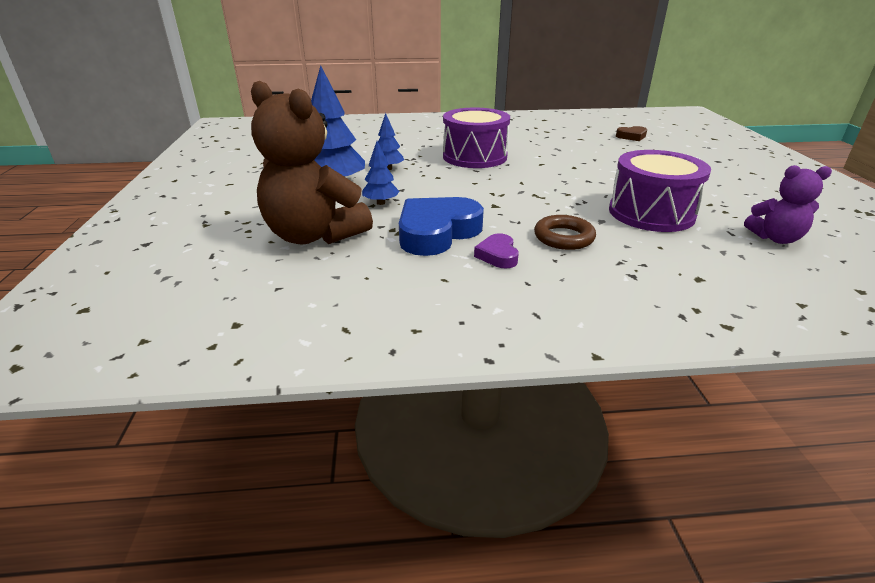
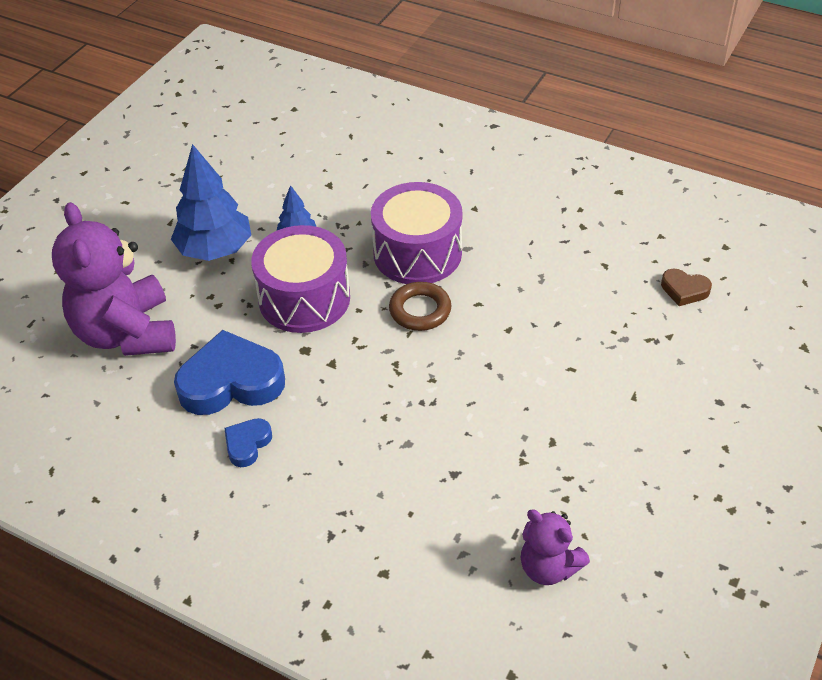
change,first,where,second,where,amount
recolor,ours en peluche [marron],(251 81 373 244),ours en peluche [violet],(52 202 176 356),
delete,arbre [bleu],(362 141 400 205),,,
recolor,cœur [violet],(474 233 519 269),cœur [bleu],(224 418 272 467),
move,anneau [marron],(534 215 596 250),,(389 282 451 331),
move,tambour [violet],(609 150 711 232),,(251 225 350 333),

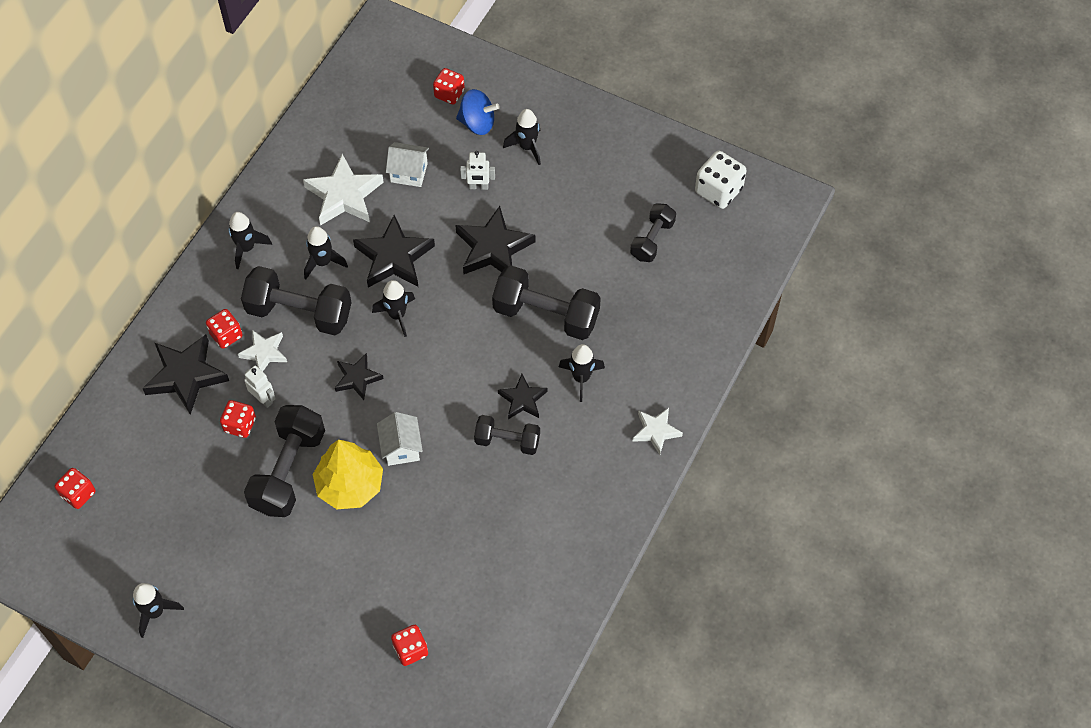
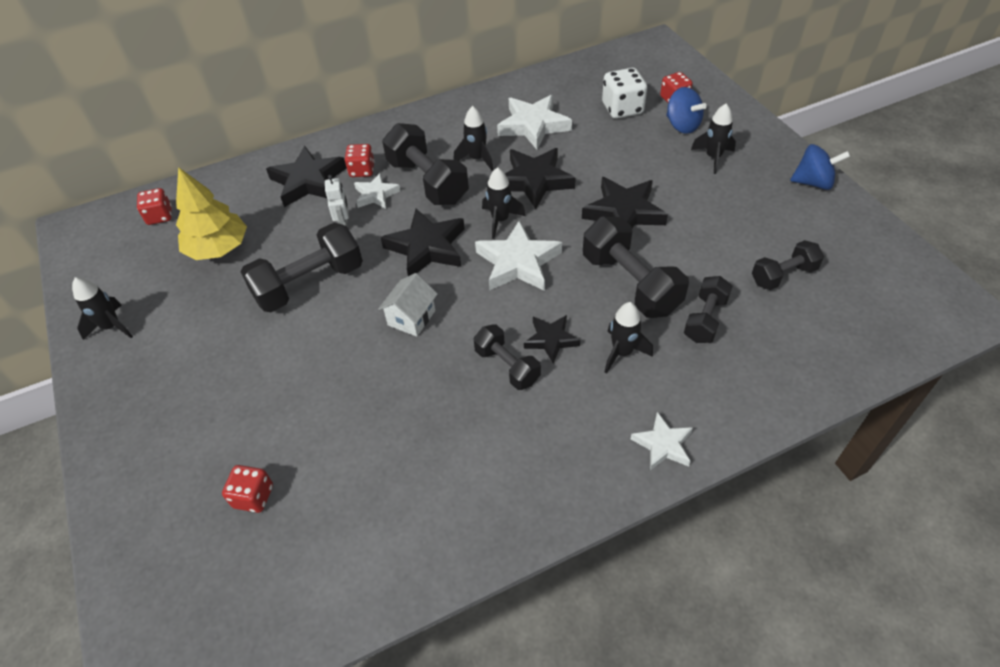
change,first,where,second,where,amount
delete,dé [rouge],(220 400 256 438),,,
delete,fusée [noir],(228 212 272 269),,,
move,arbre [jaune],(312 440 383 509),,(176 167 247 260),
resize,étoile [noir],(335 353 383 400),,(380 208 465 276),x1.70
delete,maison [blanc],(386 142 429 187),,,
delete,robot [blanc],(460 151 495 190),,,
move,dé [blanc],(695 151 747 209),,(602 68 647 119),
insert,,,étoile [blanc],(475 220 562 291),
insert,,,haltère [noir],(684 276 733 343),
insert,,,toupie [bleu],(790 144 850 190),

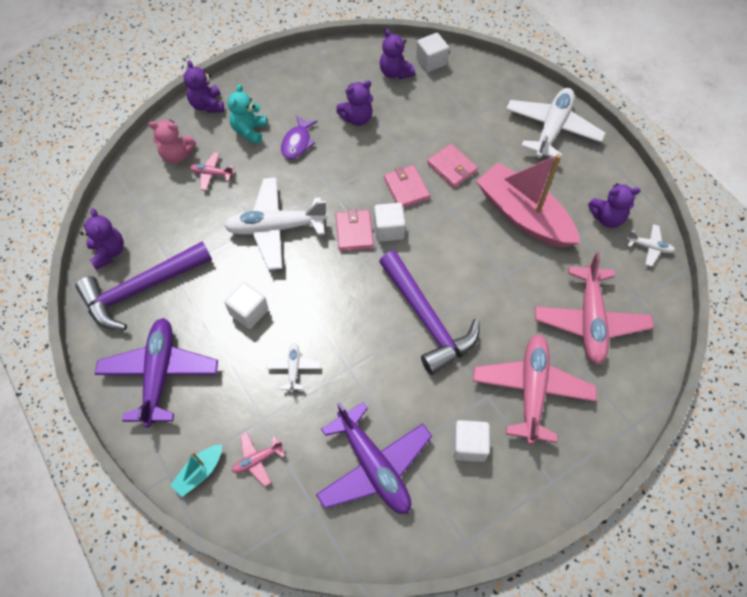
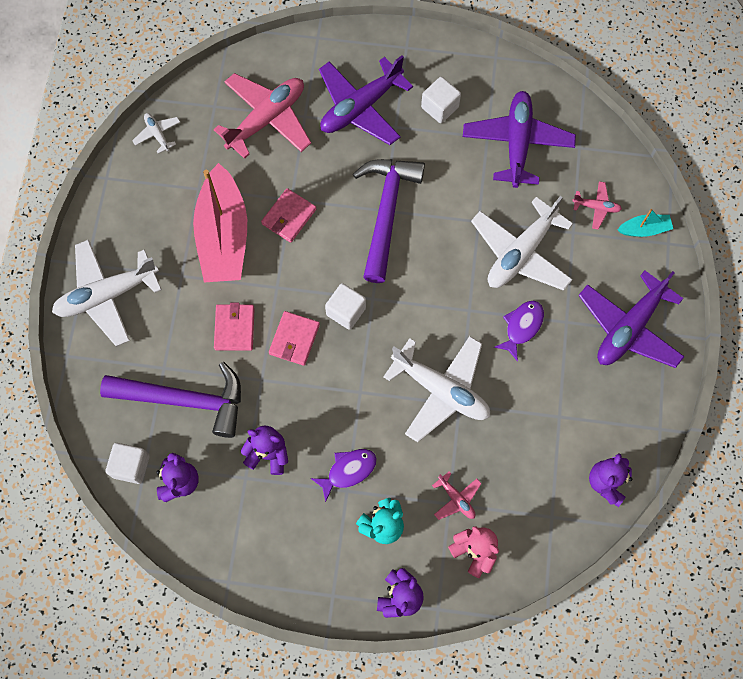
change,first,where,second,where,amount
move,marteau [violet],(75 241 212 330),,(100 362 241 438),
replace,cube [blanc],(225 282 269 329),poisson [violet],(494 301 544 362),
resize,avion [blanc],(266 343 321 392),,(471 196 573 291),x2.18
move,portefeuille [rose],(335 209 374 251),,(261 188 316 243),
recolor,avion [rose],(473 334 597 445),avion [violet],(319 55 413 145),
delete,ours en peluche [violet],(588 183 640 228),,,

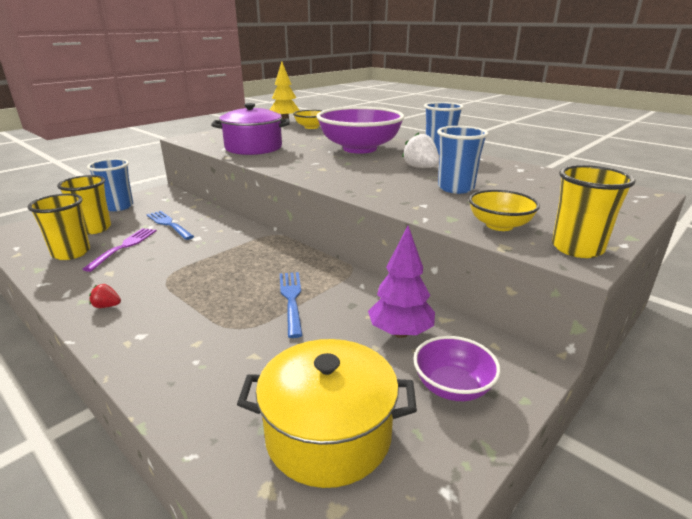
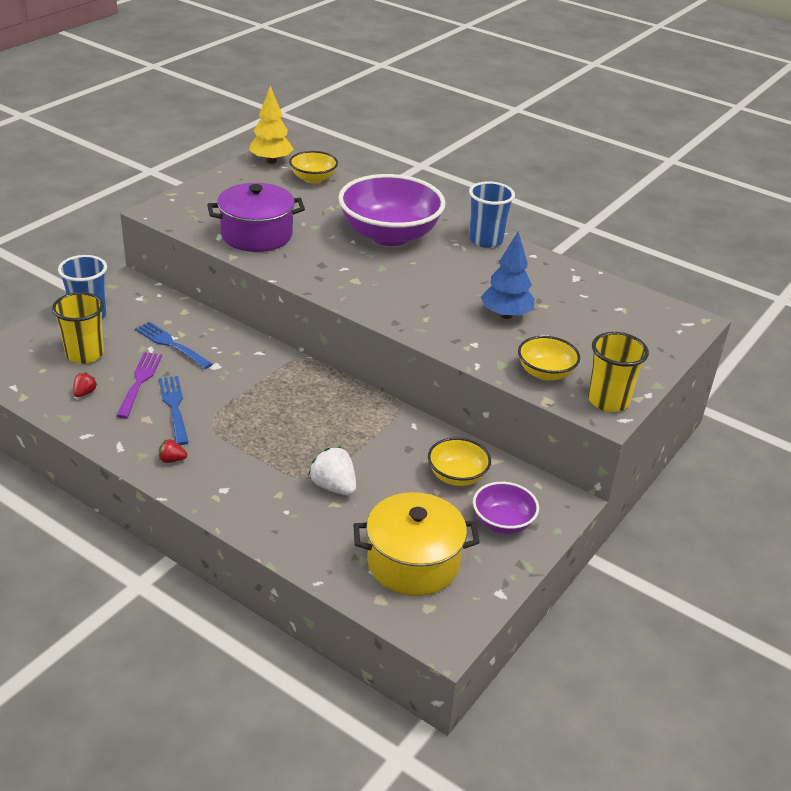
change,first,where,second,where,amount
replace,gobelet [jaune],(27 194 90 260),fraise [rouge],(73 373 97 397),
move,fourchette [bleu],(280 272 303 338),,(159 376 189 445),
replace,arbre [violet],(368 226 435 338),bol [jaune],(428 437 491 486),
move,fraise [blanc],(402 132 439 168),,(308 447 356 496),
replace,gobelet [bleu],(437 126 488 194),arbre [bleu],(481 231 534 319),

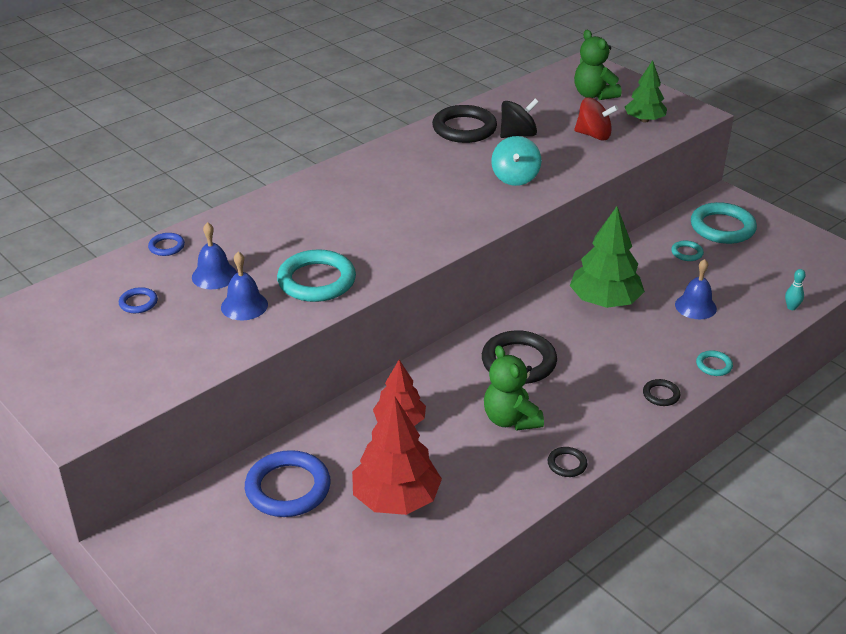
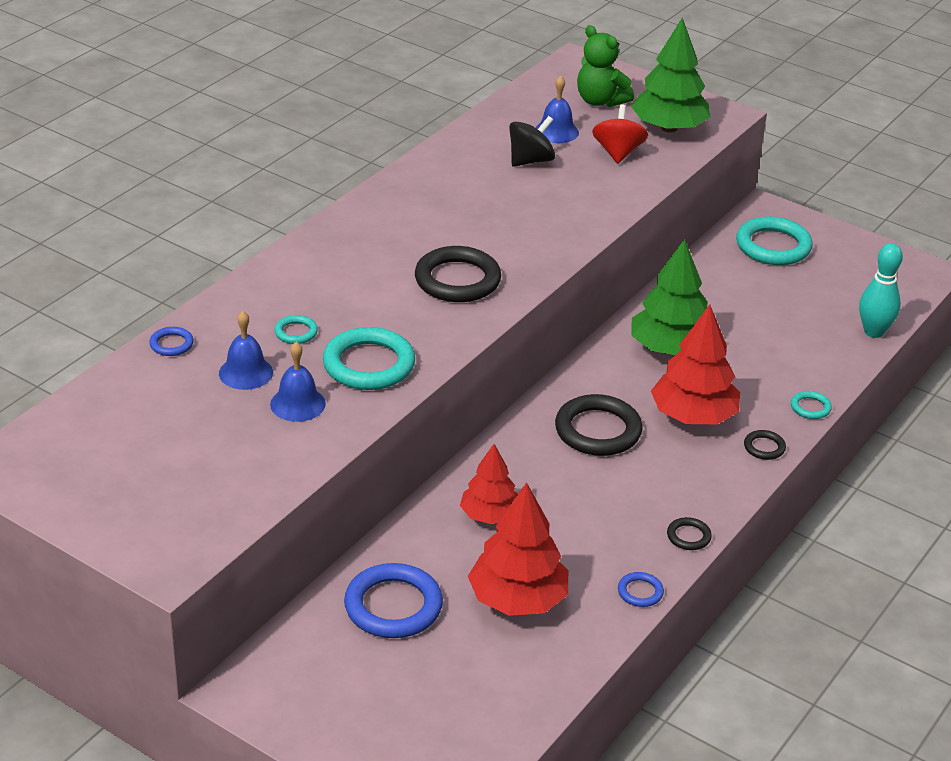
change,first,where,second,where,amount
move,anneau [bleu],(119 287 158 313),,(618 572 664 607),
move,anneau [noir],(432 105 497 143),,(415 246 501 302),
delete,ours en peluche [vert],(484 345 544 430),,,
delete,toupie [turquoise],(491 136 541 186),,,
rotate,toupie [rouge],(574 97 618 140),,(592 104 648 164),90 degrees counterclockwise
resize,arbre [vert],(625 60 667 123),,(631 17 710 133),x1.57
move,anneau [turquoise],(671 240 704 261),,(274 315 318 344),
move,cloche [bleu],(675 259 717 319),,(536 76 579 143),
resize,quille [turquoise],(785 269 806 310),,(859 243 903 338),x1.97
insert,,,arbre [rouge],(651 304 740 424),

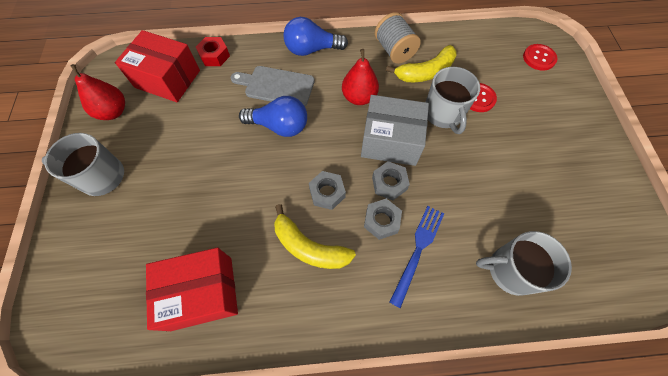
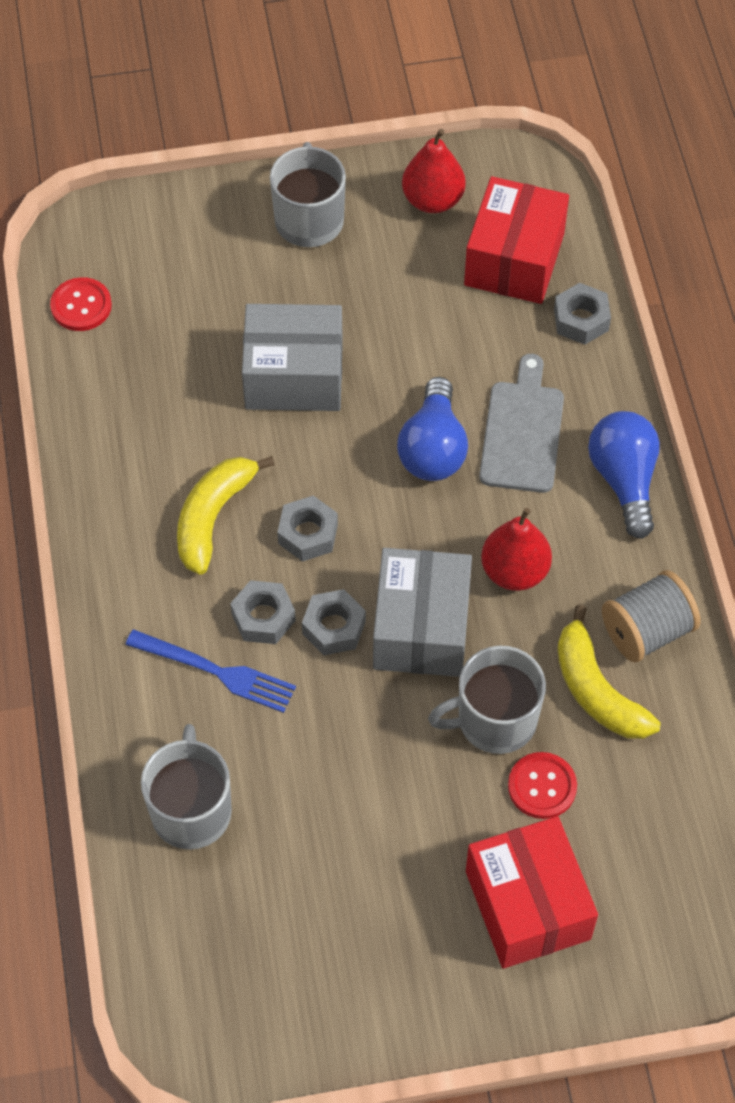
change,first,where,second,where,amount
move,boîte [rouge],(146 248 238 331),,(466 816 598 969),
recolor,écrou [rouge],(196 37 230 66),écrou [gris],(554 283 611 345),
move,bouton [rouge],(523 44 558 71),,(50 277 112 331),
insert,,,boîte [gris],(242 304 343 411),

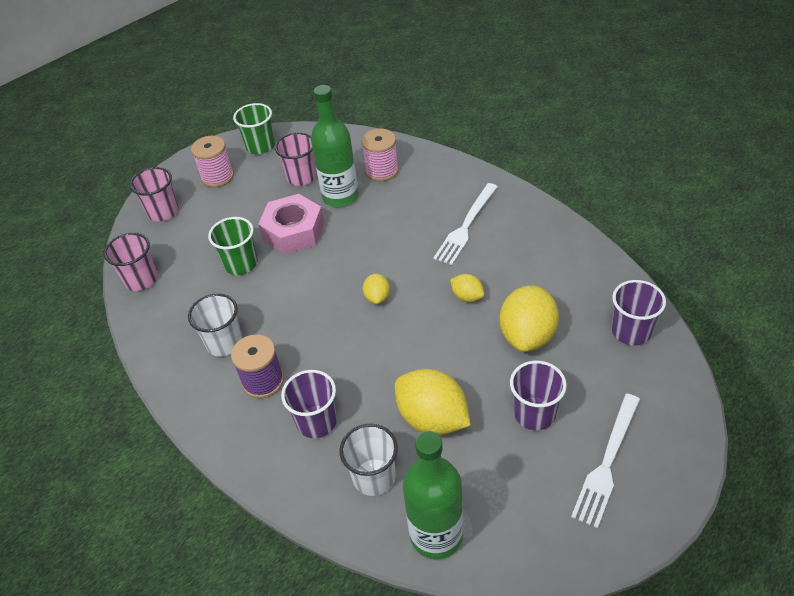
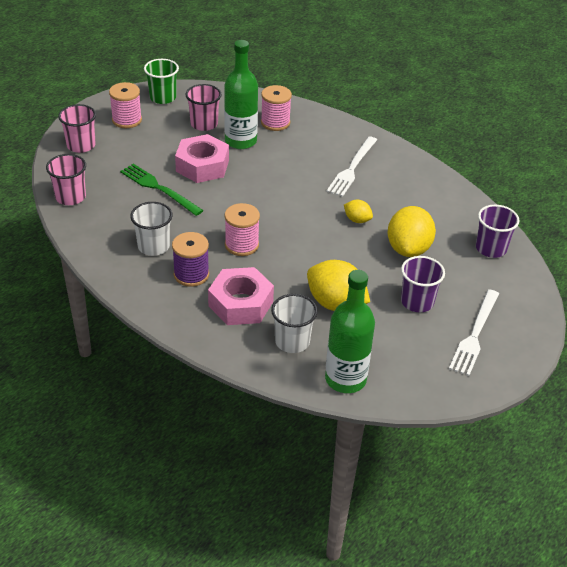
change,first,where,second,where,amount
replace,gobelet [vert],(208 217 258 275),fourchette [vert],(120 164 203 216),
replace,gobelet [violet],(281 370 337 438),écrou [rose],(208 267 274 325),
delete,citron [jaune],(363 274 390 304),,,
insert,,,bobine [rose],(224 203 260 256),

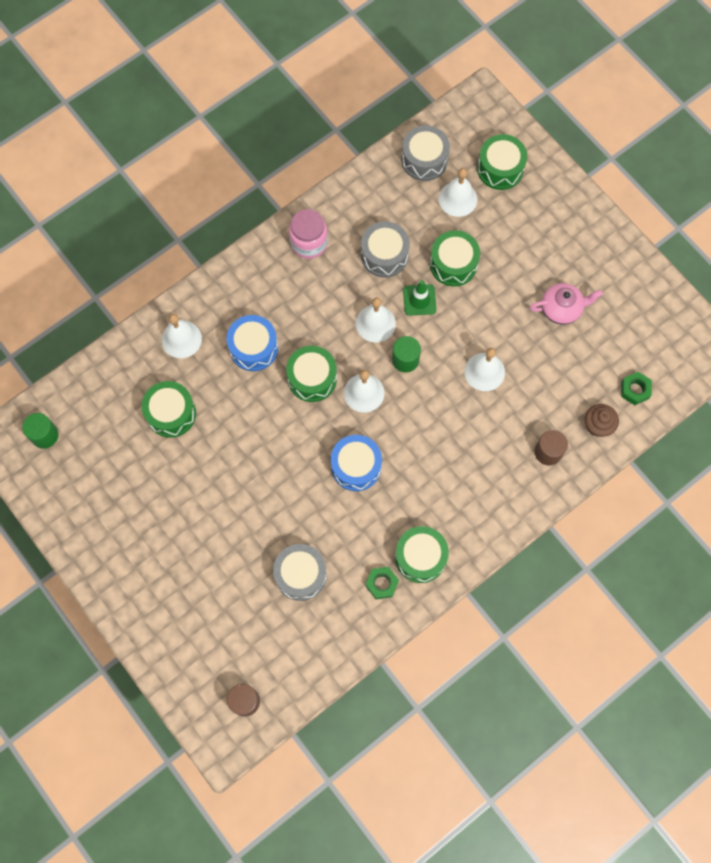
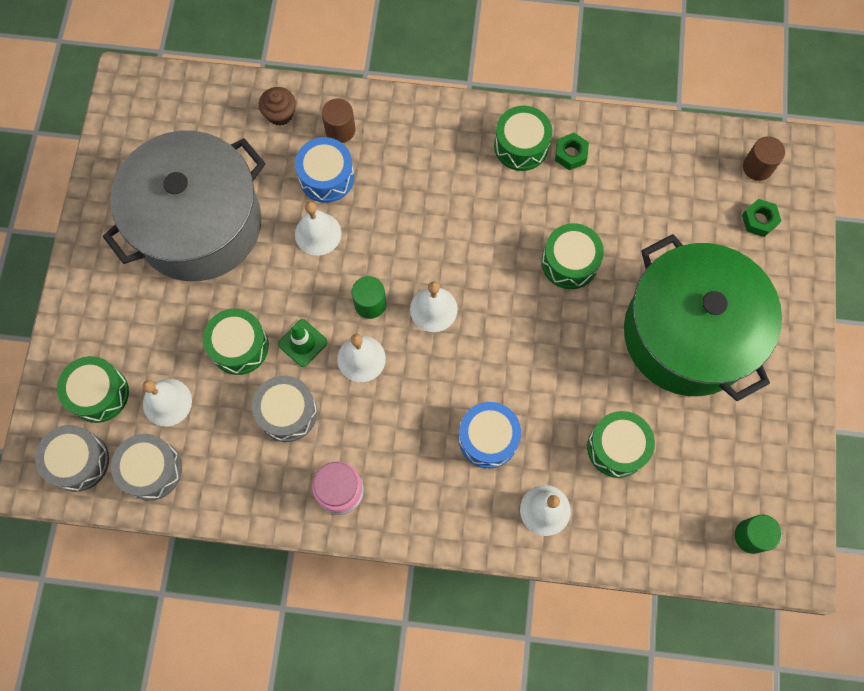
change,first,where,second,where,amount
move,tambour [gris],(273 544 327 601),,(35 425 109 492),
move,tambour [vert],(286 346 337 402),,(542 223 604 289),
move,tambour [bleu],(331 435 382 491),,(295 137 354 203),
replace,théière [rose],(529 283 603 325),marmite [gris],(103 131 266 281),
move,écrou [vert],(621 372 652 405),,(742 199 781 237),
insert,,,marmite [vert],(624 234 782 401),

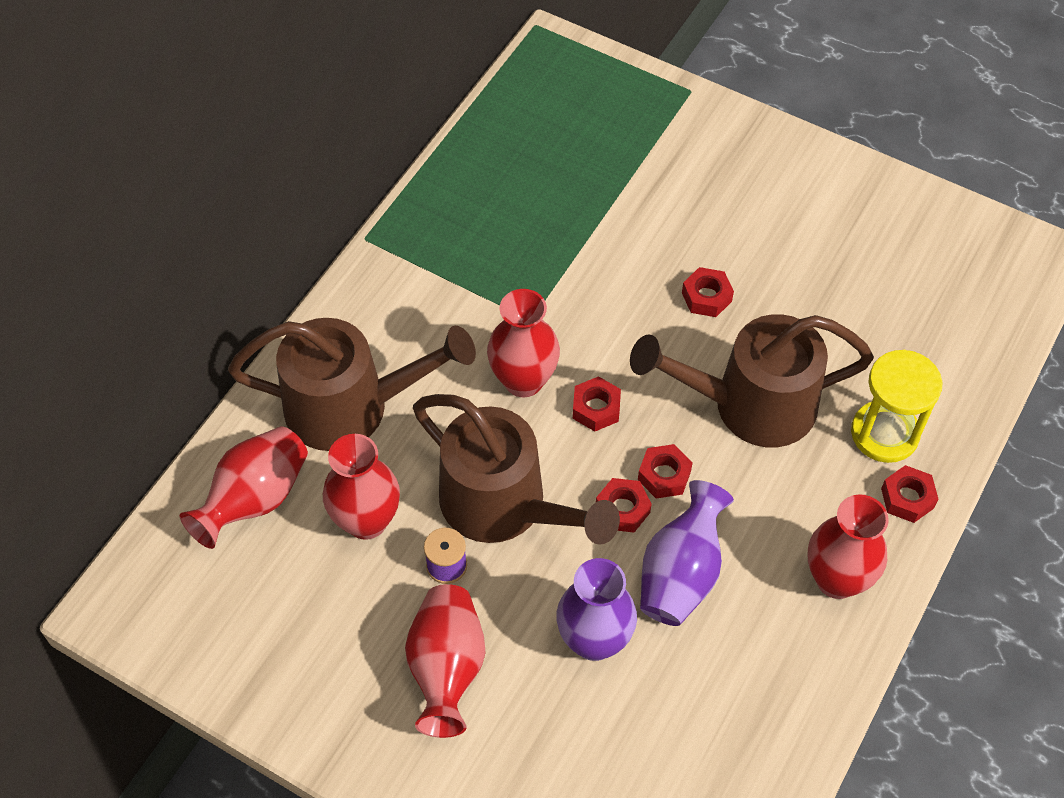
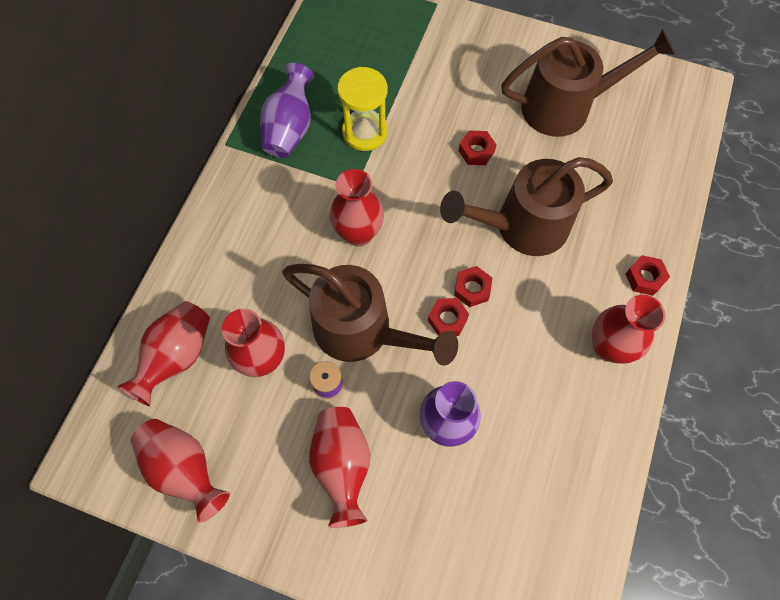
change,first,where,second,where,amount
move,arrosoir [marron],(228 318 476 451),,(501 29 675 137),
delete,écrou [rouge],(573 376 621 431),,,
move,vase [violet],(640 480 734 626),,(260 63 314 158),
move,sablier [jaune],(851 350 943 463),,(337 67 388 151),
insert,,,vase [rouge],(131 419 230 523),

